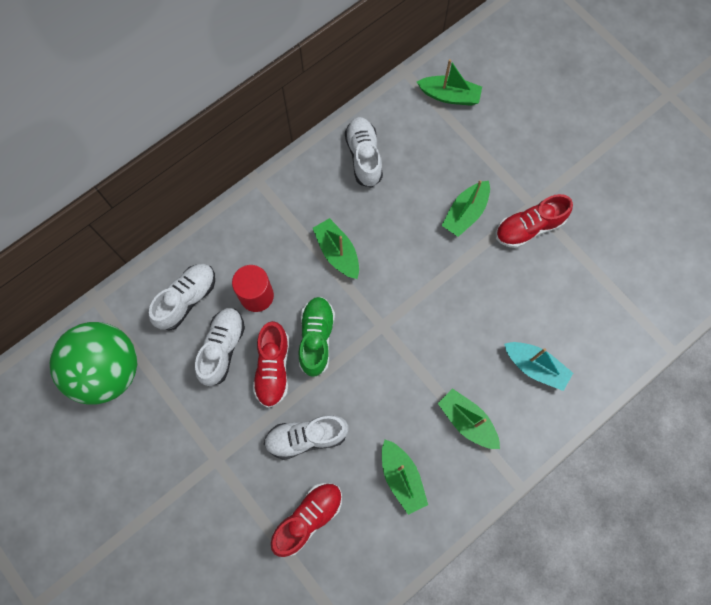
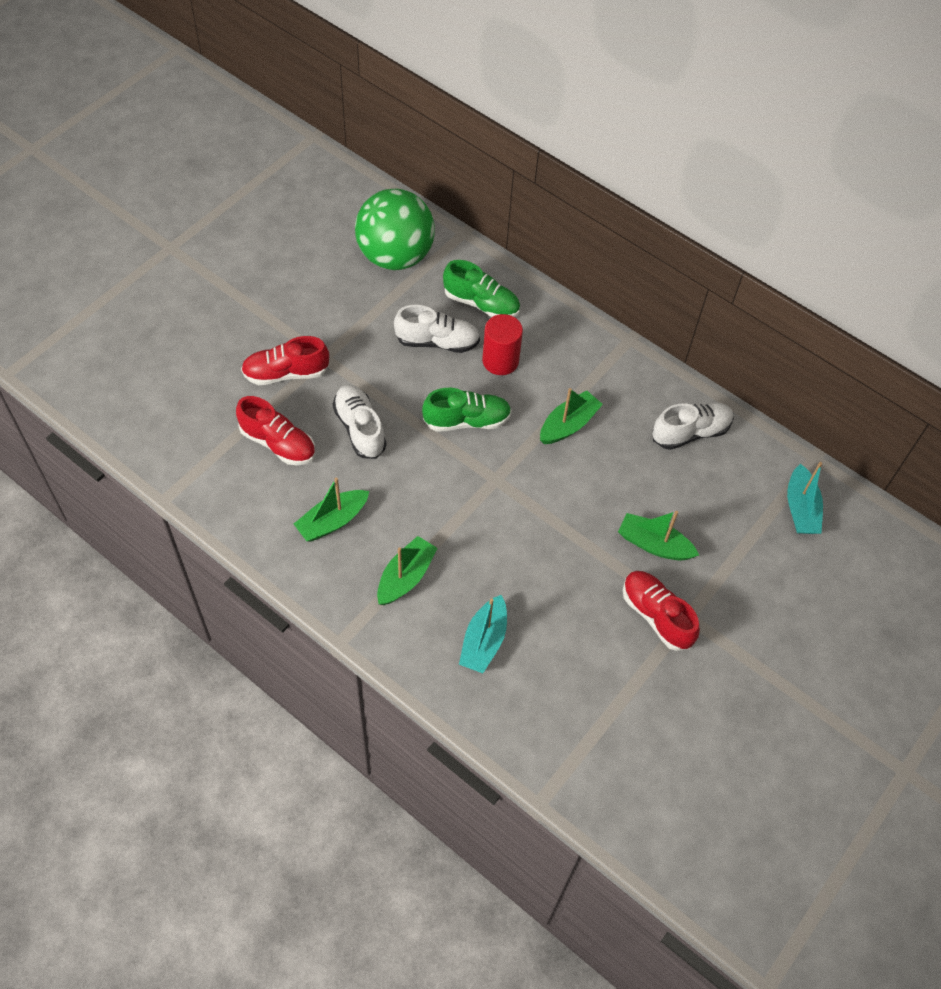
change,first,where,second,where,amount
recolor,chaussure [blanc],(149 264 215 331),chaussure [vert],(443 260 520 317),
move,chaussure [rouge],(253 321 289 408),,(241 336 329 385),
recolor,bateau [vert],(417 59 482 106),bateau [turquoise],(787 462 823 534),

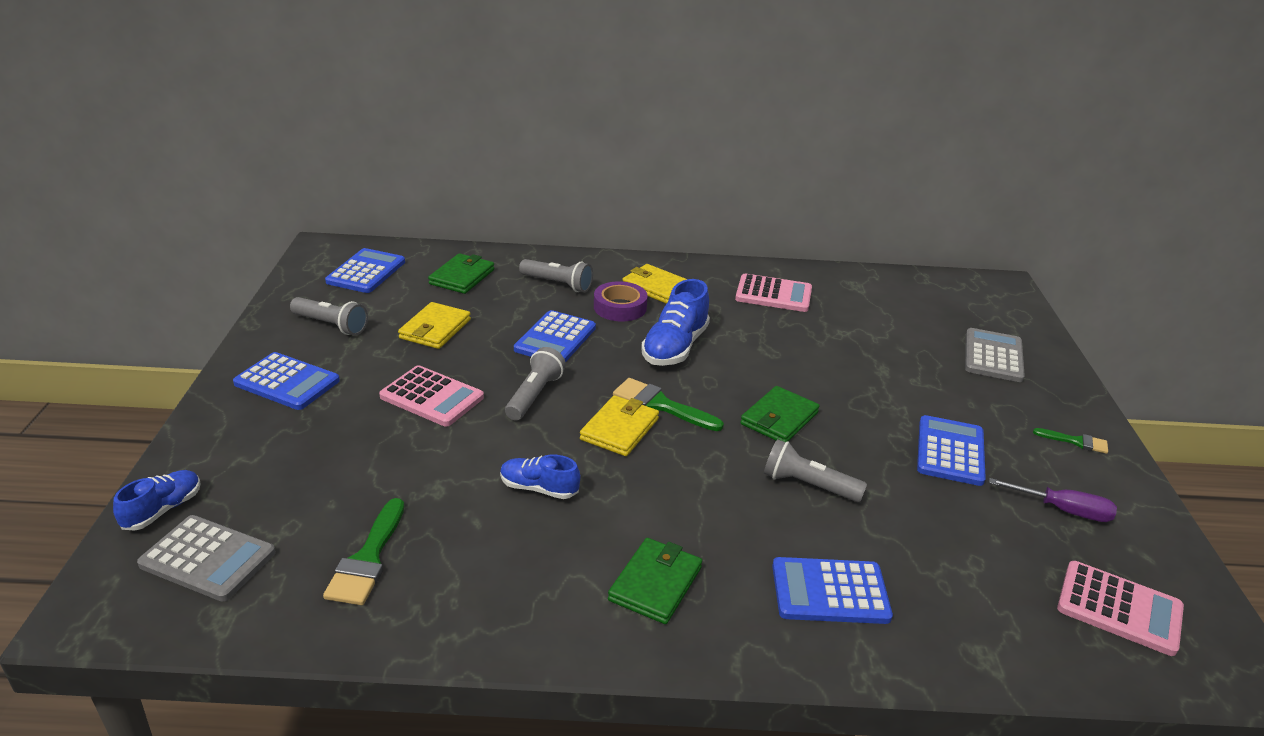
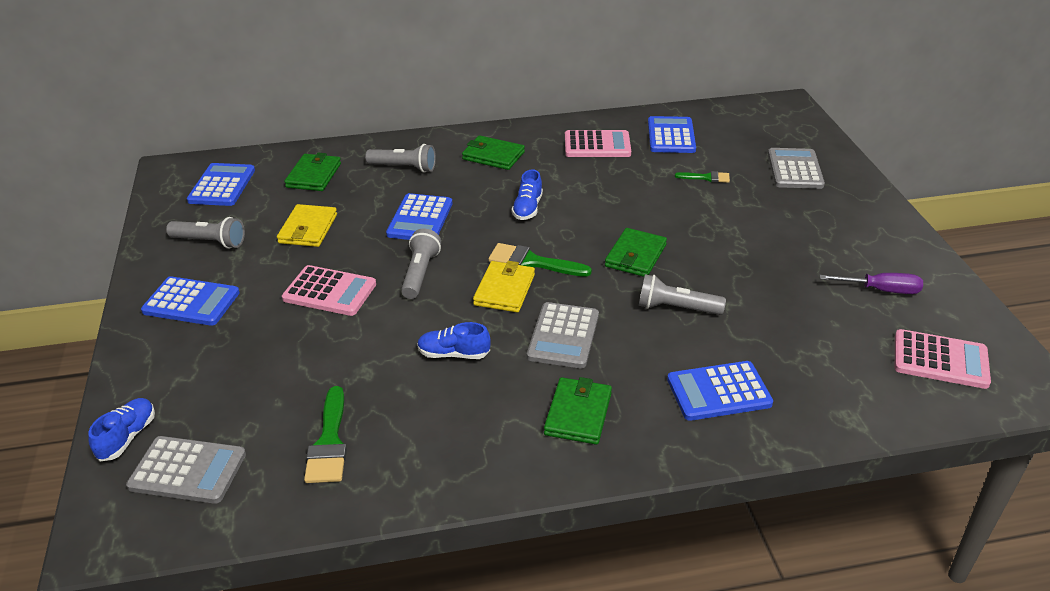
change,first,where,second,where,amount
delete,ruban adhésif [violet],(594 281 648 321),,,
recolor,portefeuille [jaune],(622 264 687 304),portefeuille [vert],(462 135 525 170),
resize,chaussure [bleu],(641 279 710 366),,(512 169 543 220),x0.61
move,calculatrice [bleu],(917 415 986 486),,(648 116 696 153),
move,pinceau [vert],(1033 428 1108 454),,(675 171 730 183),
insert,,,calculatrice [gris],(527 302 599 368),

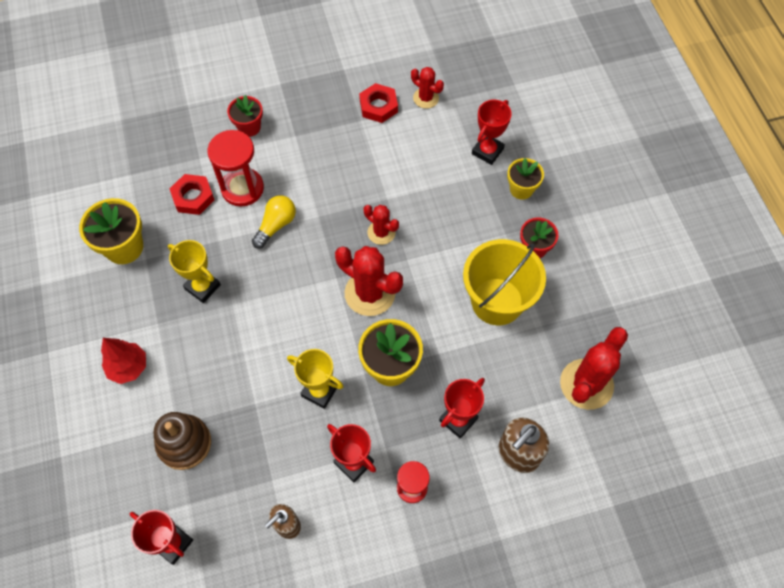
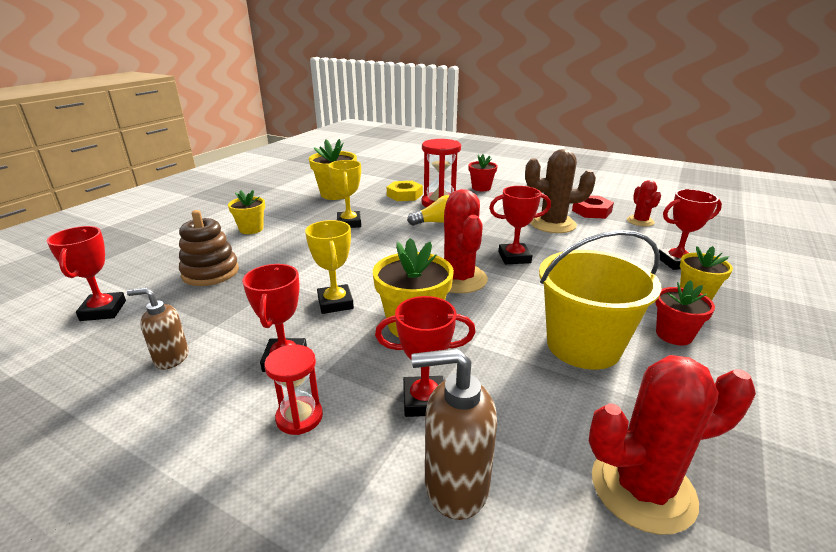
change,first,where,second,where,amount
replace,arbre [rouge],(101 338 146 384),pot de fleurs [jaune],(228 190 265 234),
recolor,écrou [rouge],(169 174 214 215),écrou [jaune],(387 181 423 201),
replace,cactus [rouge],(364 205 399 245),trophée [rouge],(489 186 551 264),
insert,,,cactus [marron],(525 149 596 233),

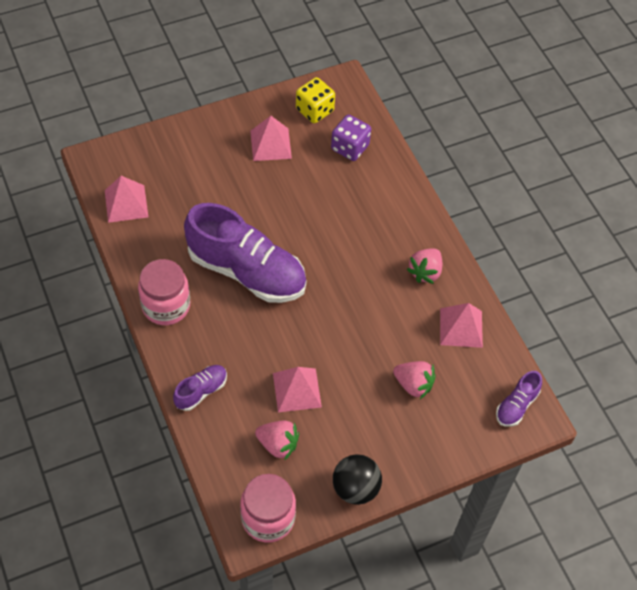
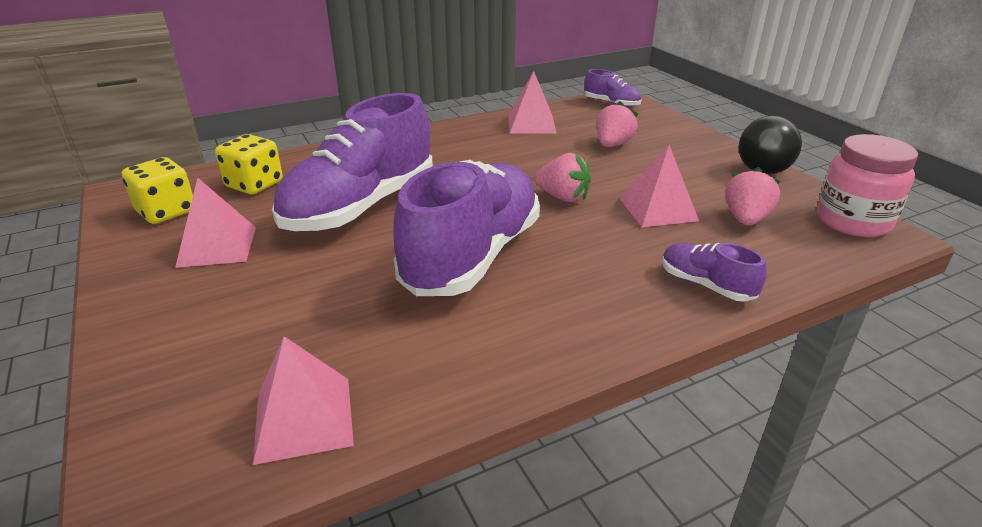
change,first,where,second,where,amount
delete,bocal [rose],(138 259 190 325),,,
recolor,dé [violet],(331 114 371 161),dé [jaune],(215 134 283 195),
move,fraise [rose],(407 248 442 284),,(535 153 591 202),
insert,,,chaussure [violet],(272 93 433 232),

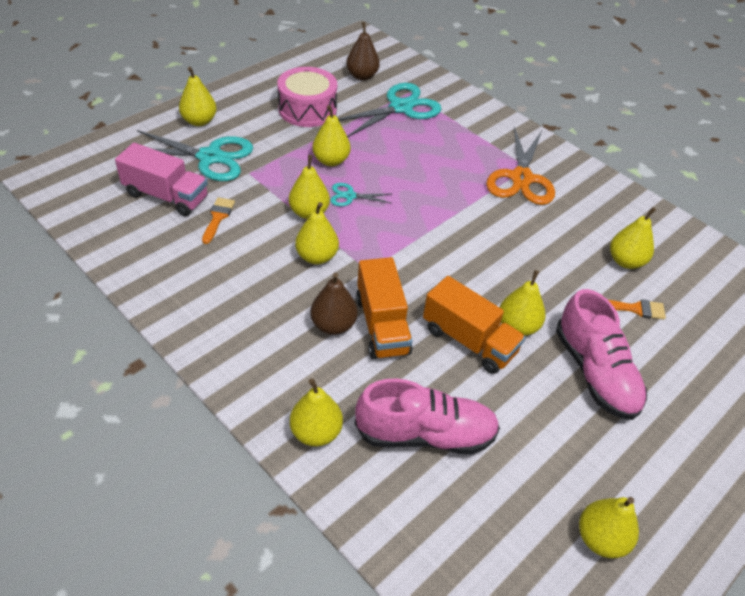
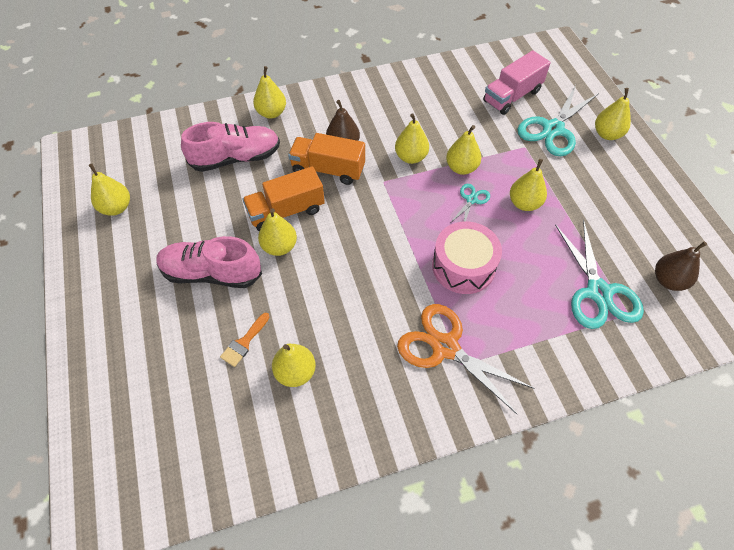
change,first,where,second,where,amount
delete,pinceau [orange],(202 197 235 244),,,
move,tambour [rose],(277 67 337 127),,(432 222 502 294),
rotate,chaussure [rose],(355 378 500 455),,(181 122 280 172),135 degrees counterclockwise

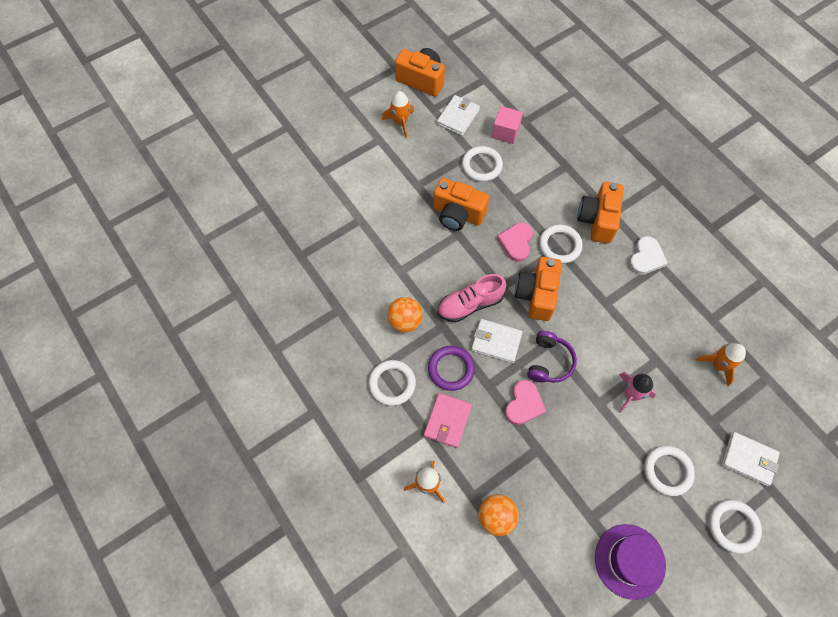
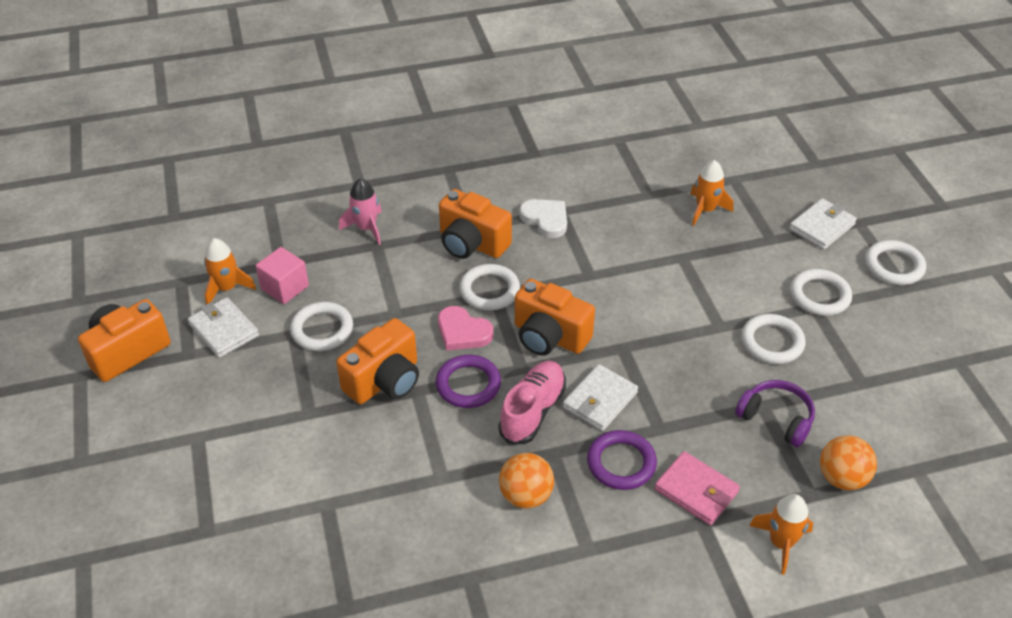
change,first,where,second,where,amount
move,anneau [blanc],(369 360 416 406),,(741 314 805 364),
move,fusée [orange],(382 91 414 138),,(204 238 256 304),
rotate,chaussure [rose],(438 274 506 322),,(498 361 566 445),150 degrees counterclockwise
delete,cœur [rose],(505 380 546 425),,,
move,casque audio [violet],(527 331 577 383),,(735 380 815 447),
delete,chapeau [violet],(595 524 666 600),,,
move,fusée [rose],(619 372 656 413),,(339 178 382 245),
insert,,,anneau [violet],(436 355 501 408),

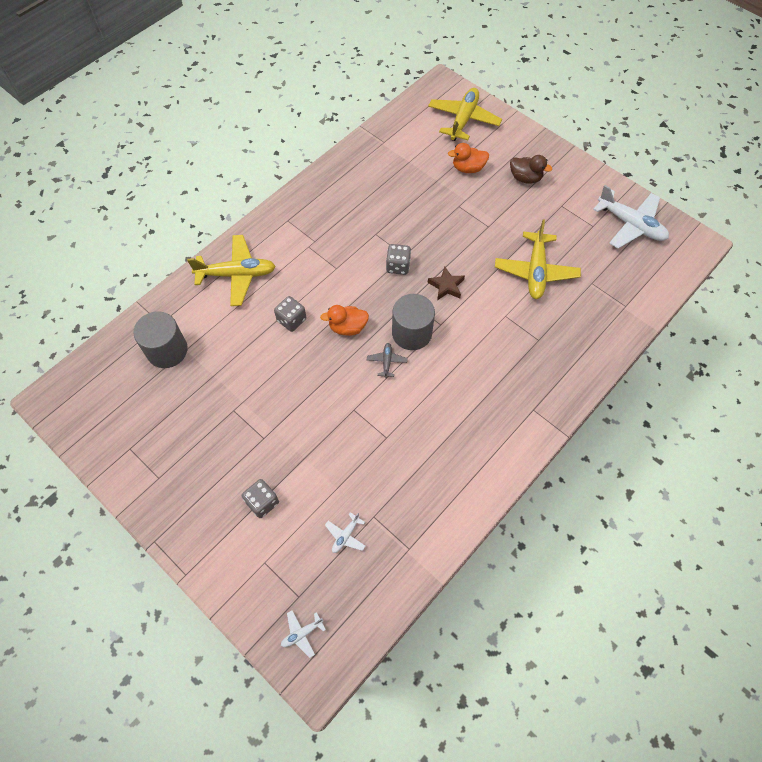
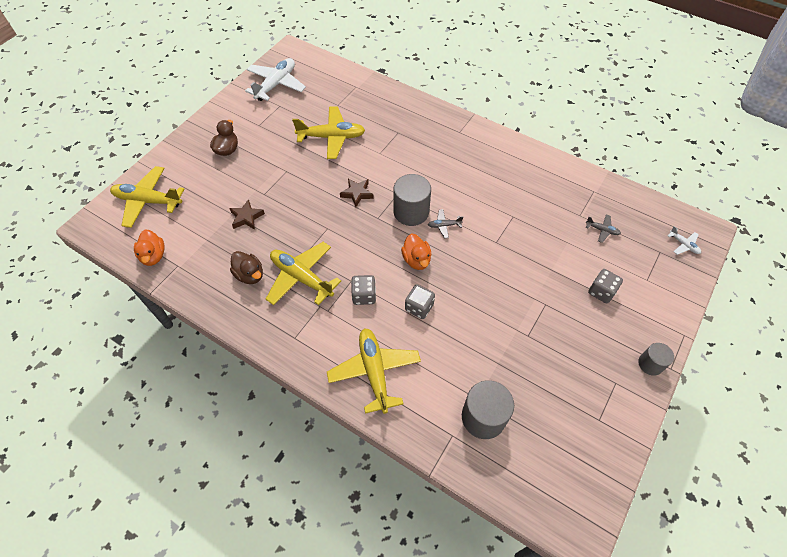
change,first,where,second,where,amount
recolor,avion [blanc],(325 512 365 553),avion [gris],(586 214 621 243),
move,dé [gris],(386 244 411 275),,(351 275 376 305),
move,canard [orange],(448 143 489 173),,(134 229 165 266),
insert,,,étoile [marron],(229 199 265 230),
insert,,,canard [marron],(230 251 263 284),
insert,,,avion [jaune],(266 242 341 305),
insert,,,cylindre [gris],(638 343 674 376),

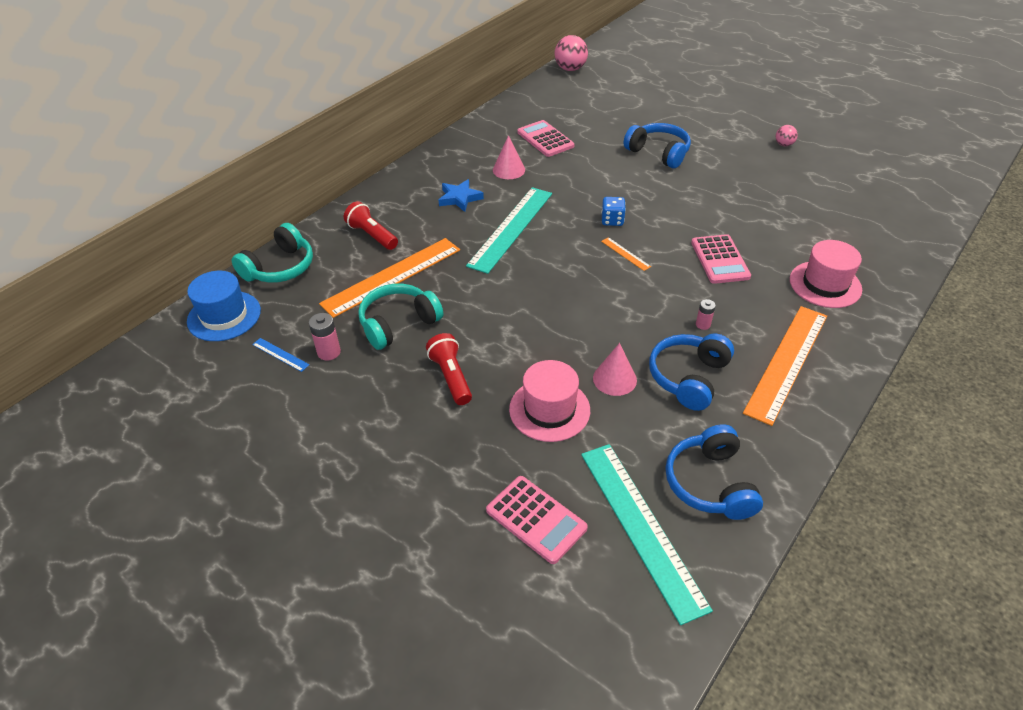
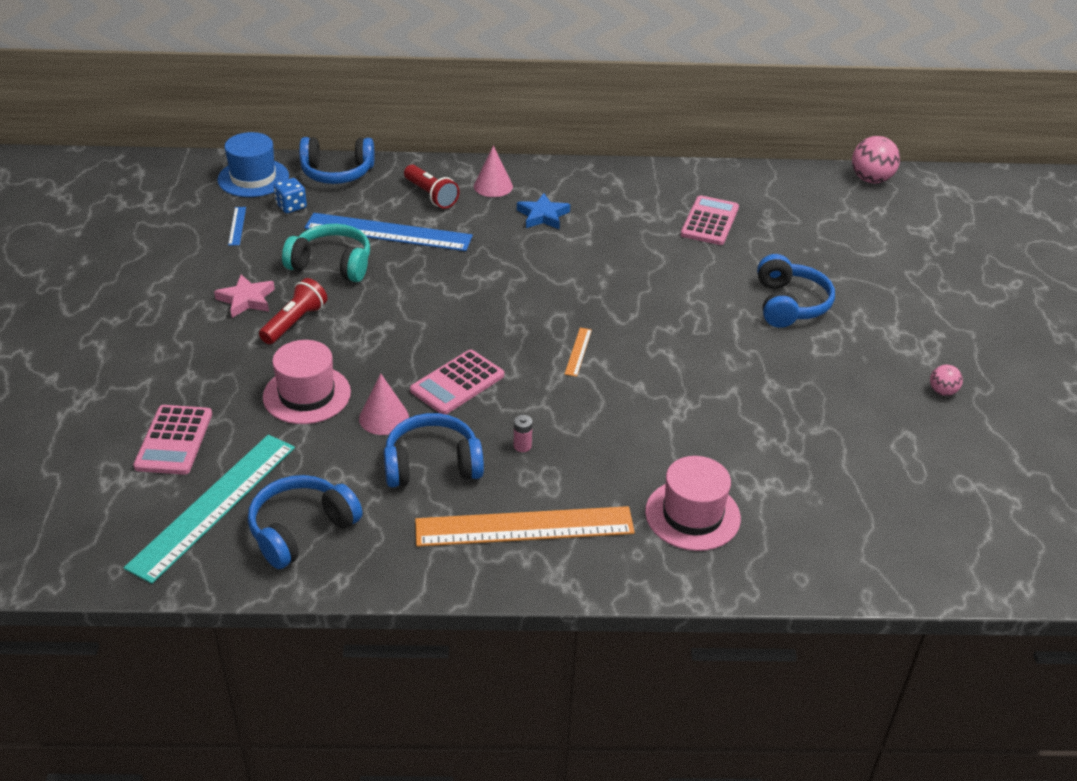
change,first,where,second,where,amount
recolor,casque audio [turquoise],(232 223 313 283),casque audio [bleu],(299 137 375 184),
delete,pile [rose],(309 313 341 361),,,
recolor,règle [orange],(319 238 460 318),règle [bleu],(304 213 473 251),
rotate,lampe de poche [rouge],(344 201 398 250),,(404 165 459 209),135 degrees clockwise
delete,règle [turquoise],(466 187 552 274),,,
move,cône [rose],(493 135 525 179),,(474 145 513 197),
move,dé [bleu],(601 197 626 226),,(274 178 307 213),
move,calculatrice [rose],(691 234 751 284),,(410 350 504 415),
insert,,,étoile [rose],(214 275 275 318),

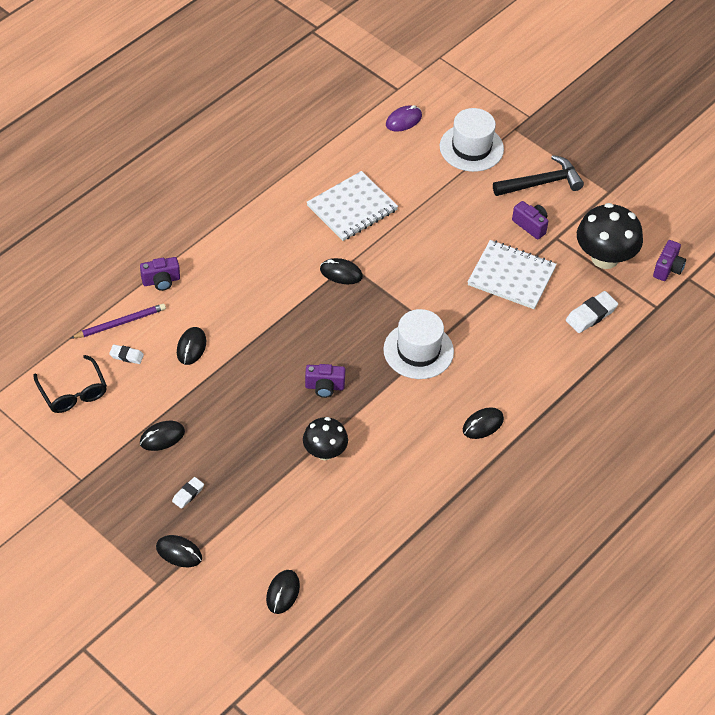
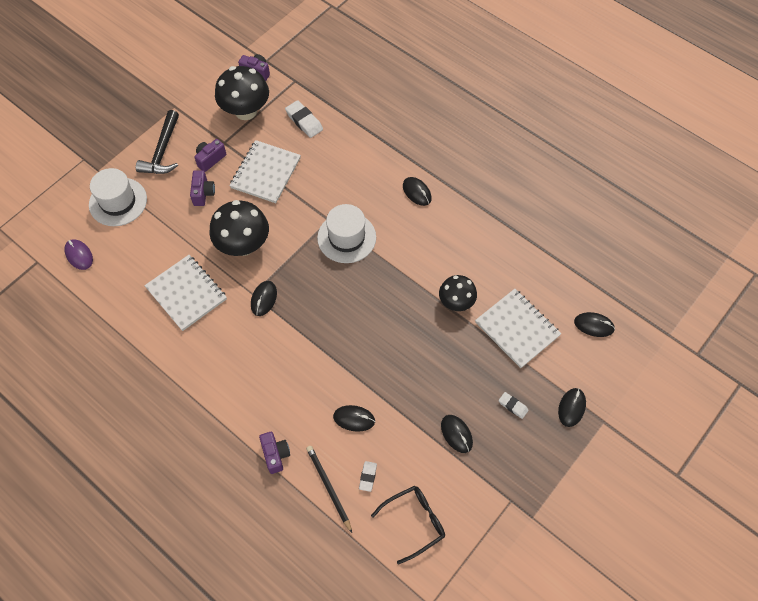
change,first,where,second,where,amount
recolor,crayon [violet],(71 304 166 338),crayon [noir],(306 446 352 533),
move,appareil photo [violet],(305 364 345 398),,(190 170 215 206),
rotate,marteau [noir],(493 155 584 196),,(136 110 179 174),150 degrees counterclockwise
insert,,,champignon [noir],(209 200 269 256),
insert,,,carnet [blanc],(475 289 561 368),

